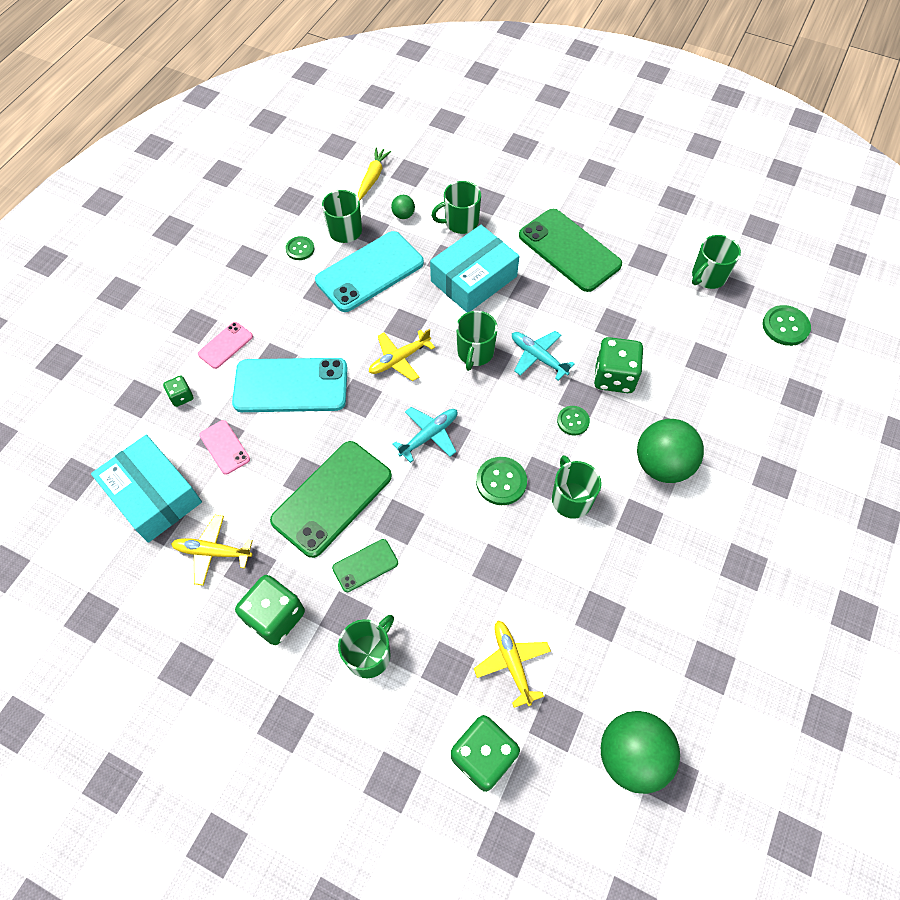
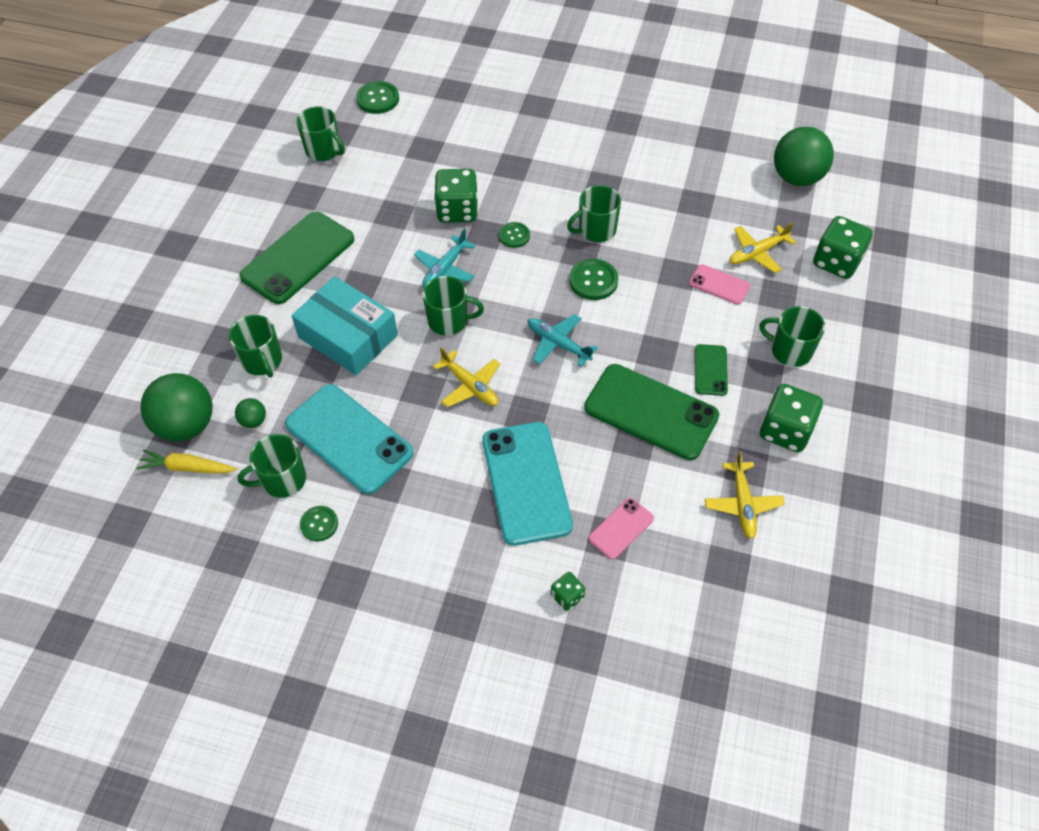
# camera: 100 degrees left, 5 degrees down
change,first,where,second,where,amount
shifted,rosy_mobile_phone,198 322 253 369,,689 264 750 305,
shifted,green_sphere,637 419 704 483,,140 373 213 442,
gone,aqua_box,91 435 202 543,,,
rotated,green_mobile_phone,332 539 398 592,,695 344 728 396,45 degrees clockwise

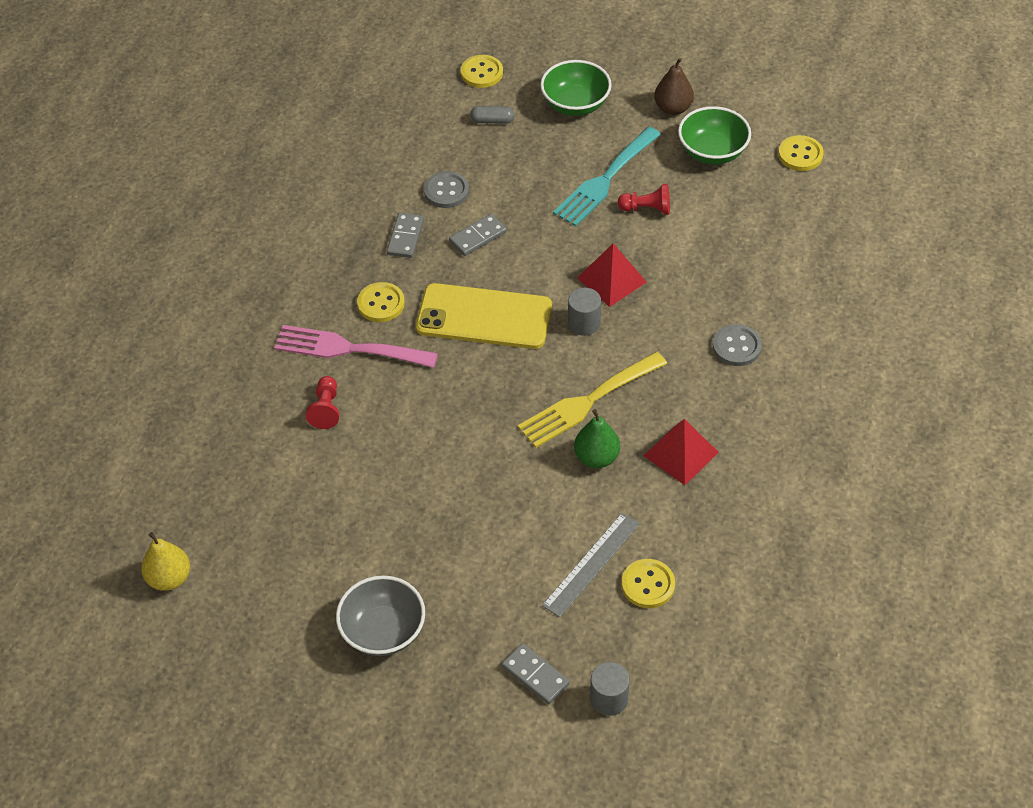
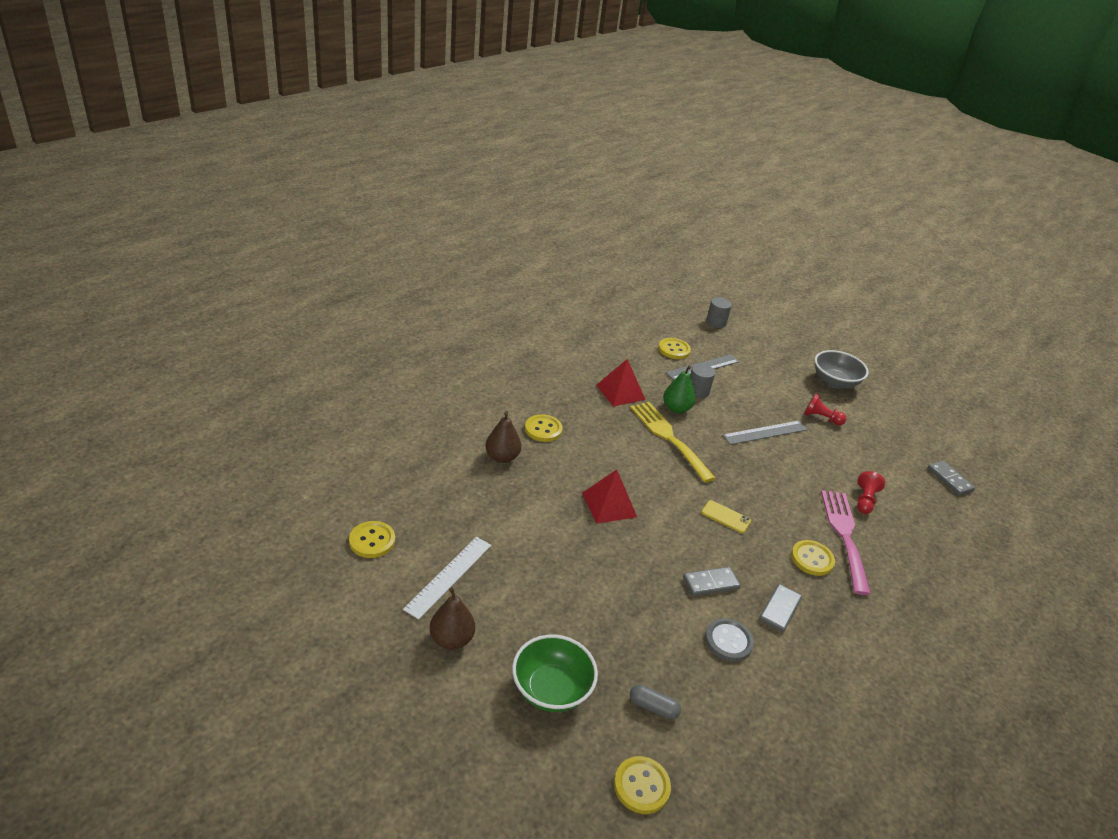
# camera: 165 degrees left, 15 degrees down
change,first,where,second,where,amount
swapped,green_deep_dish,678 106 751 165,snow-white_ruler,403 537 491 620,
gone,aqua_fork,553 127 661 226,,,
shifted,scarlet_pawn,618 184 670 215,,804 393 846 425,
scaled,golden_mobile_phone,416 283 552 349,,701 500 751 533,x0.42
shifted,ash-grey_cylinder,568 288 601 336,,690 364 715 398,
rotated,rosy_fork,274 325 438 368,,821 490 871 595,120 degrees counterclockwise
repainted,ash-grey_sewing_button,713 325 762 366,golden_sewing_button,525 414 563 442,
rotated,golden_fork,518 352 667 448,,630 402 716 483,105 degrees counterclockwise
gone,golden_pear_fruit,141 532 190 591,,,
shifted,ash-grey_domino,502 643 570 704,,928 461 975 496,
new,,,russet_pear_fruit,486 411 521 463,
new,,,ash-grey_ruler,723 421 808 445,

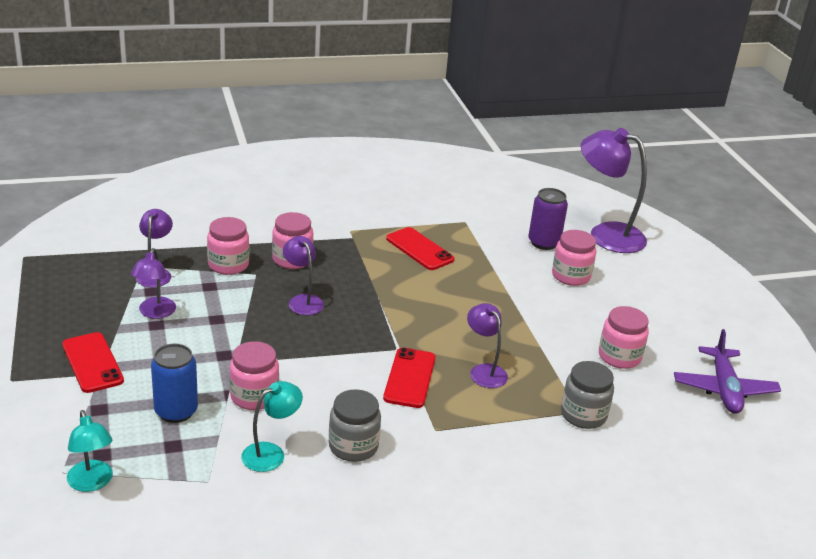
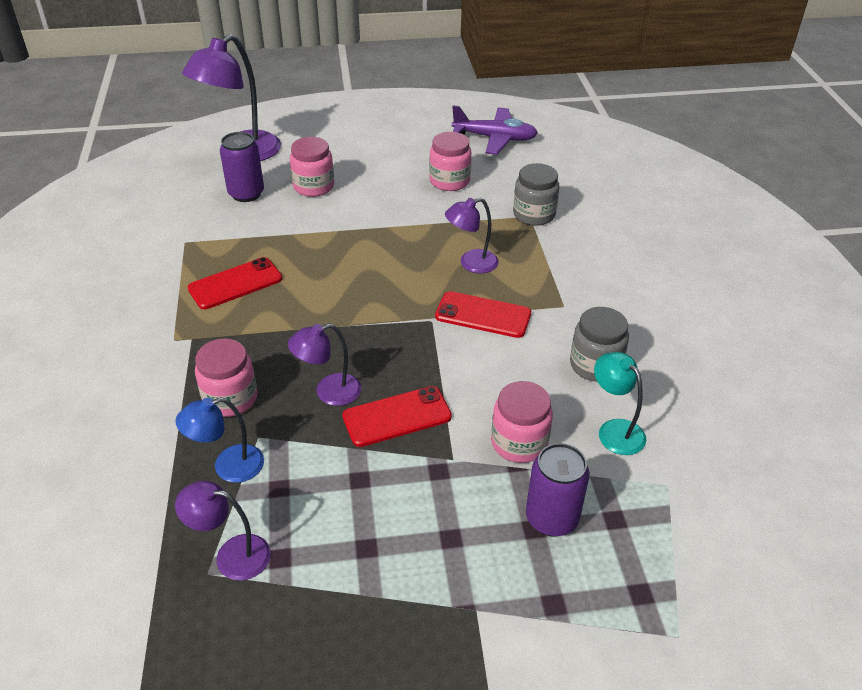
# camera: 80 degrees left, 10 degrees up
change,first,where,second,where,amount
swapped,rosy_jar,207 217 249 275,cobalt_lamp,175 397 264 483,
gone,royal_purple_lamp,131 248 176 319,,,
shifted,scarlet_mobile_phone,62 332 124 393,,342 386 452 447,
repainted,cobalt_can,151 344 198 423,royal_purple_can,526 443 590 537,
gone,aqua_lamp,67 410 113 492,,,

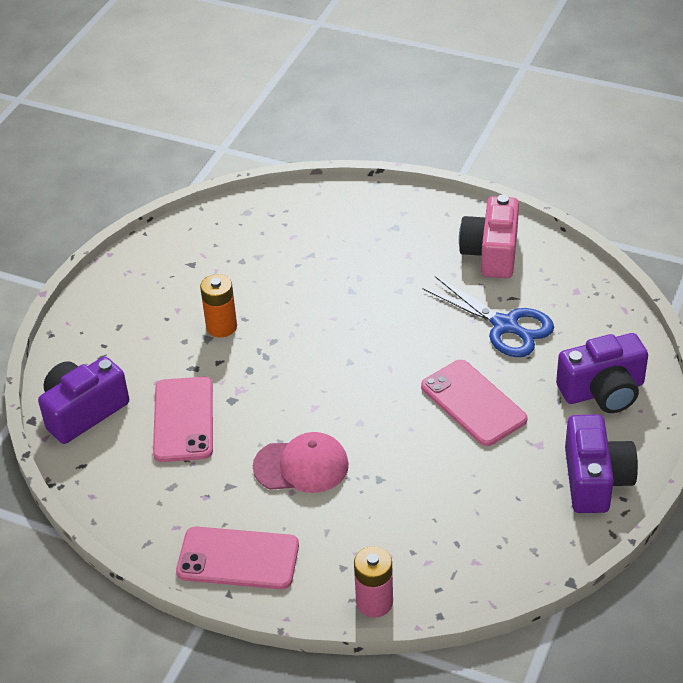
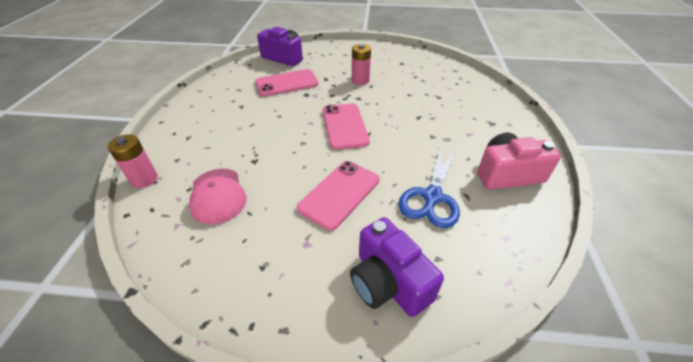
# camera: 70 degrees right, 0 degrees up
change,first,where,second,where,amount
repainted,orange-coloured_battery,200 274 237 338,rosy_battery,352 44 371 85,
gone,royal_purple_photo_camera,565 415 638 513,,,
shifted,rosy_baseball_cap,253 432 349 493,,189 168 247 225,
shifted,rosy_mobile_phone,176 526 299 589,,323 103 370 150,

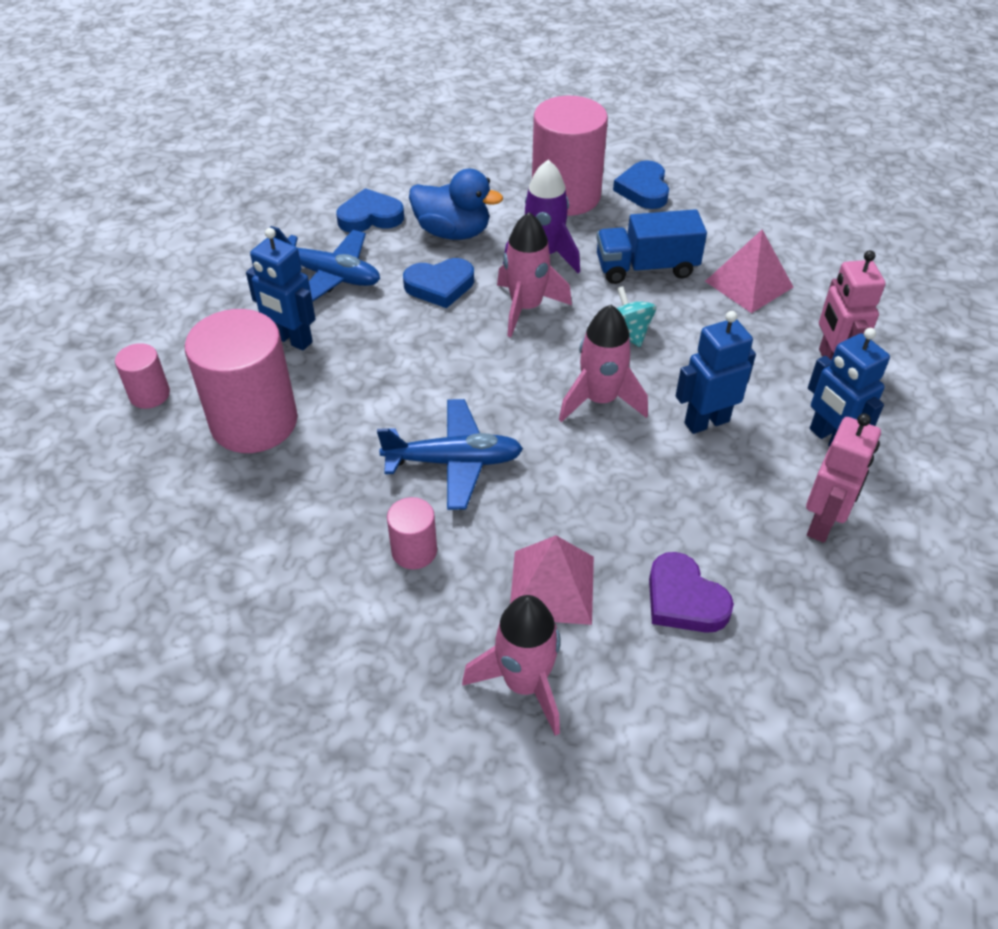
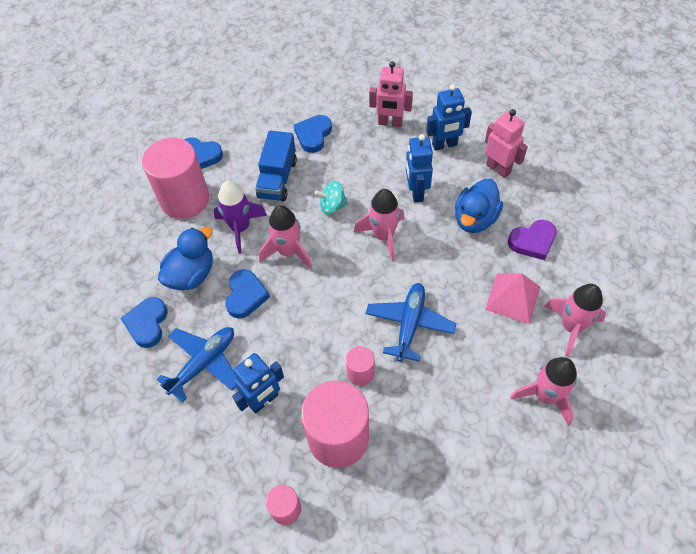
# camera: 70 degrees left, 10 degrees up
change,first,where,second,where,amount
swapped,rosy_solid_pyramid,705 230 793 313,cobalt_love_heart,294 115 332 153,
shifted,rosy_cylinder,387 497 437 569,,346 346 375 386,
new,,,cobalt_rubber_duck,455 179 503 233,
new,,,rosy_rocket,510 357 577 426,

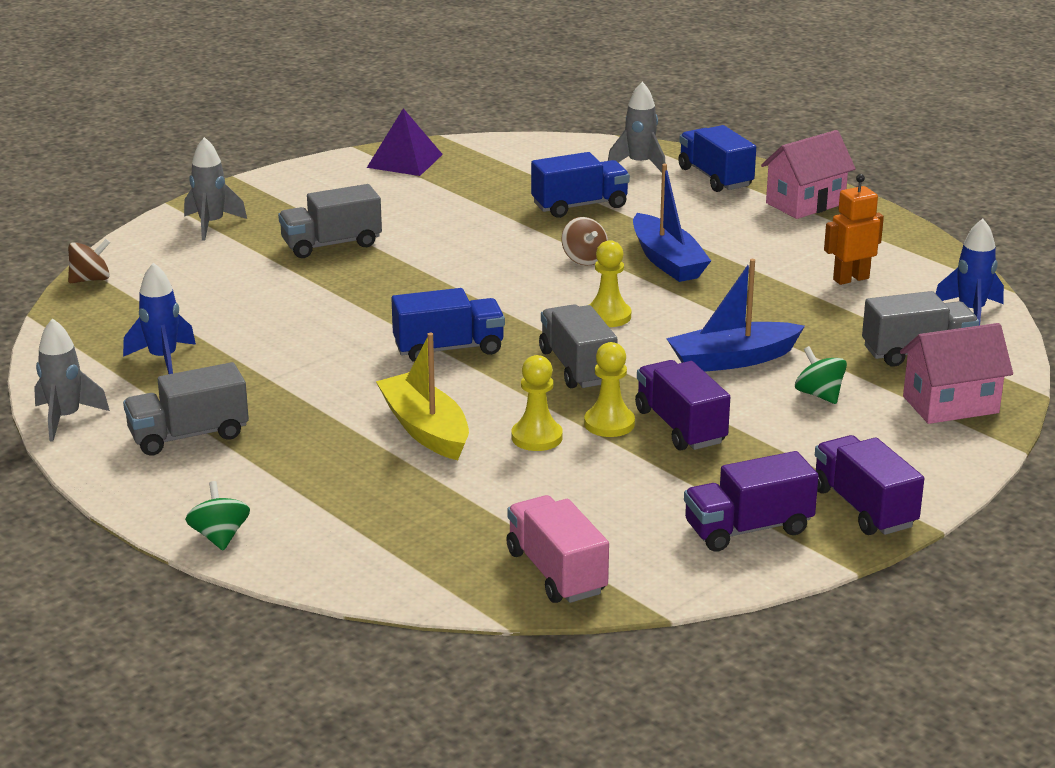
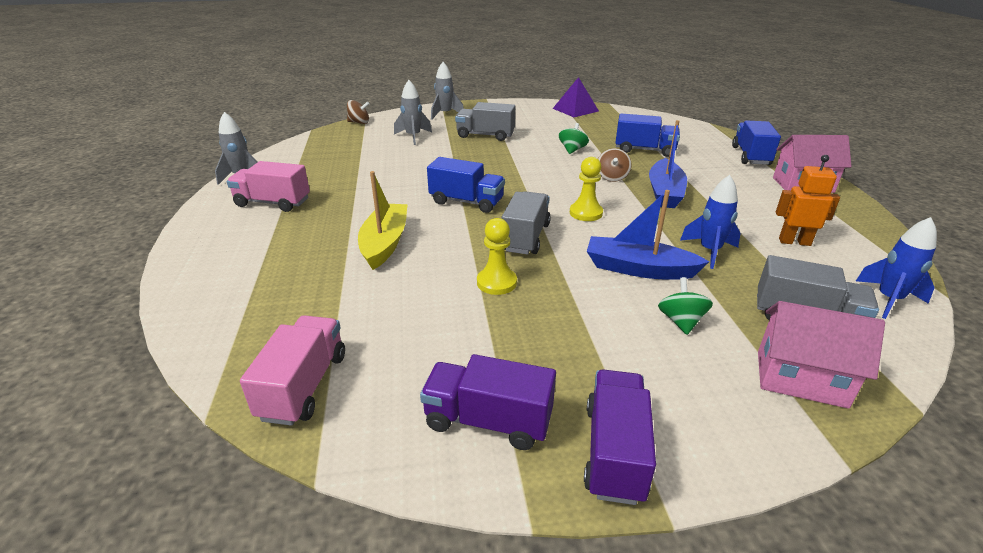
# camera: 35 degrees right, 5 degrees up
change,first,where,second,where,amount
shifted,ash-grey_rocket,608 82 666 172,,394 80 432 145,
shifted,cobalt_rocket,123 263 196 374,,680 175 741 269,
gone,golden_pawn,512 355 563 451,,,
gone,royal_purple_toy_truck,635 360 730 451,,,
repainted,ash-grey_toy_truck,123 362 249 456,rosy_toy_truck,227 161 310 212,
shifted,green_whirligig,185 481 250 551,,559 123 589 154,

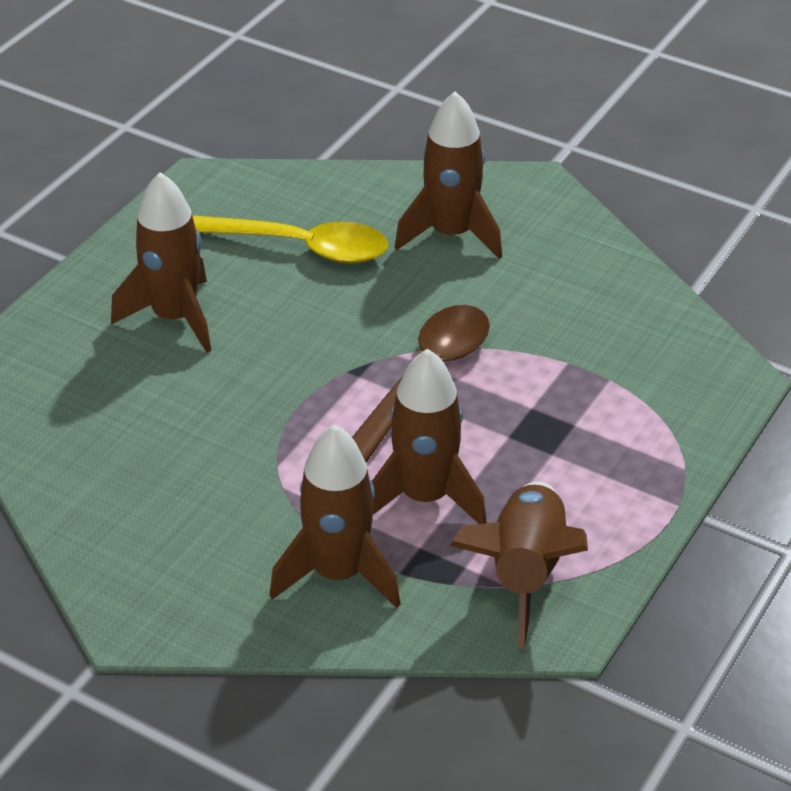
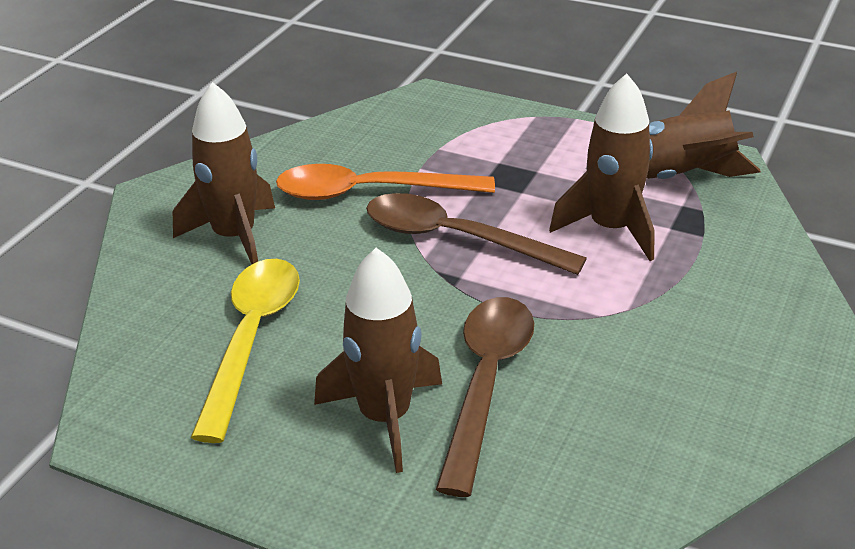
# camera: 95 degrees left, 5 degrees down
change,first,where,second,where,amount
gone,russet_rocket,270 425 401 608,,,
new,,,orange-coloured_teaspoon,276 164 495 200,
new,,,russet_teaspoon,436 297 534 497,

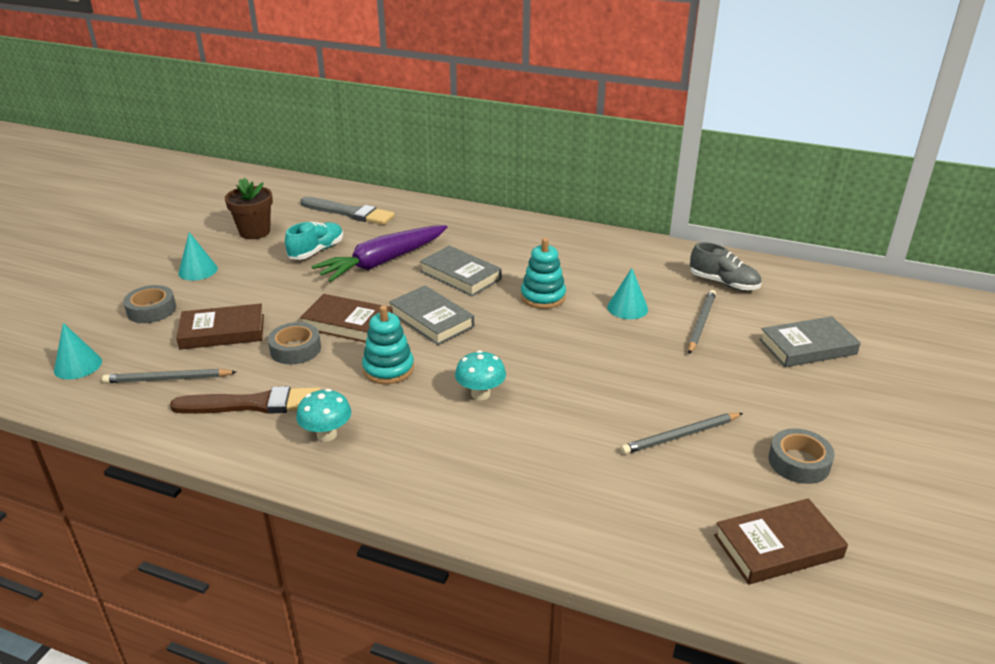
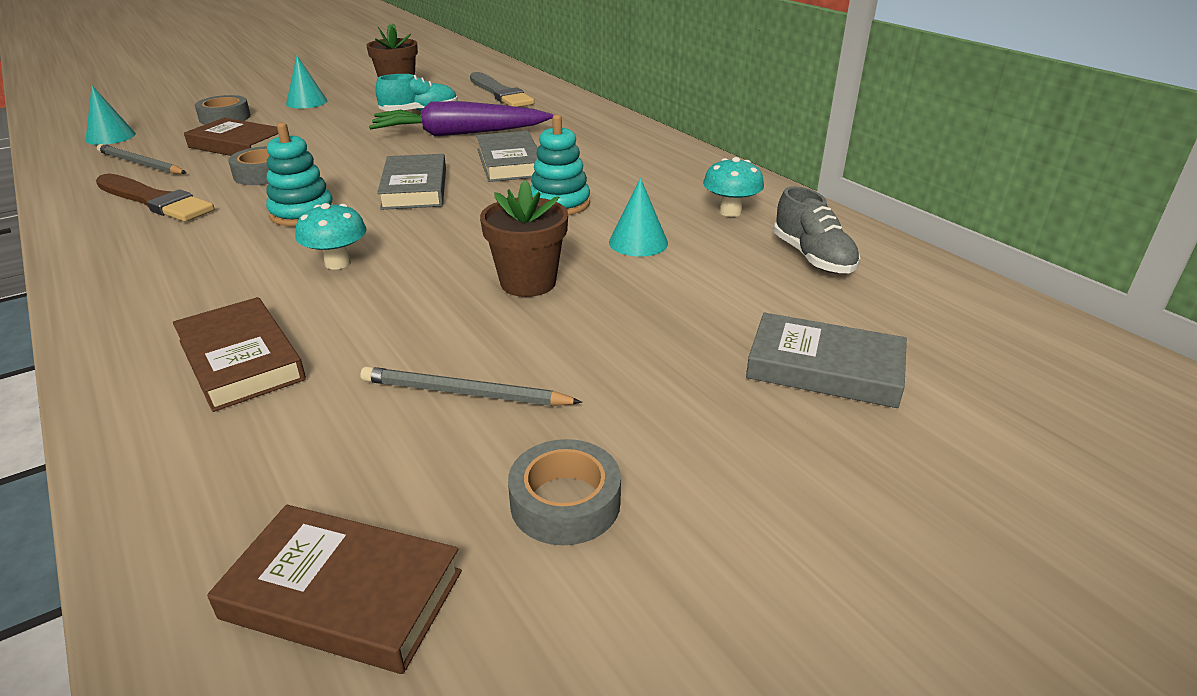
# camera: 35 degrees right, 0 degrees up
change,first,where,second,where,amount
gone,ash-grey_lead_pencil,688 290 716 354,,,
shifted,russet_hardcover,300 294 393 343,,173 297 306 412,
shifted,aqua_mushroom,296 389 351 442,,703 157 764 217,
new,,,russet_flower_pot,480 180 568 297,

